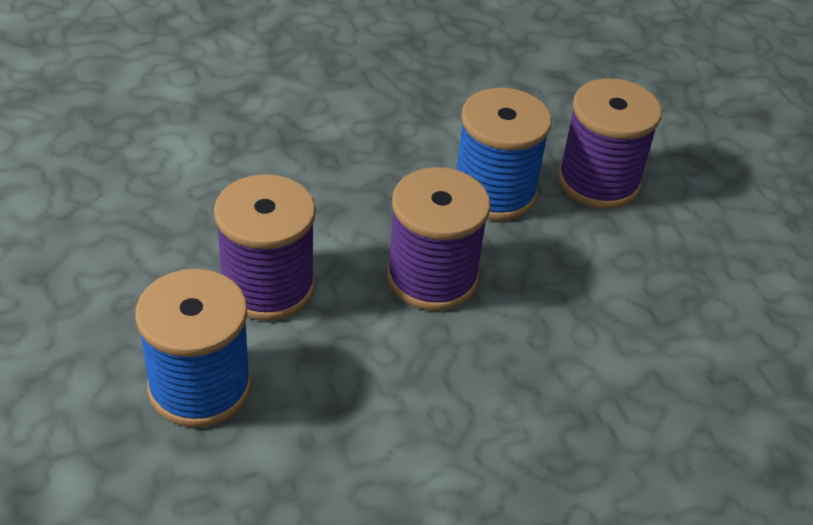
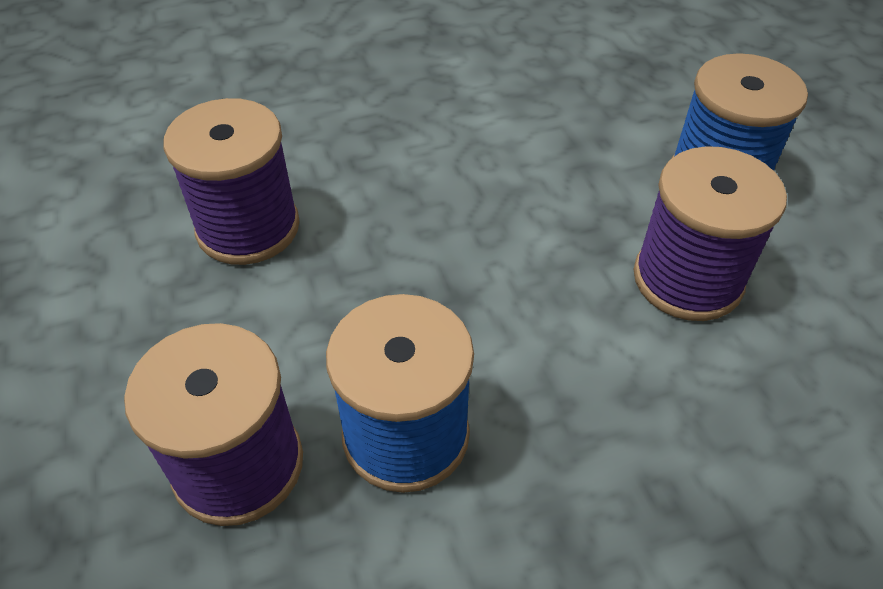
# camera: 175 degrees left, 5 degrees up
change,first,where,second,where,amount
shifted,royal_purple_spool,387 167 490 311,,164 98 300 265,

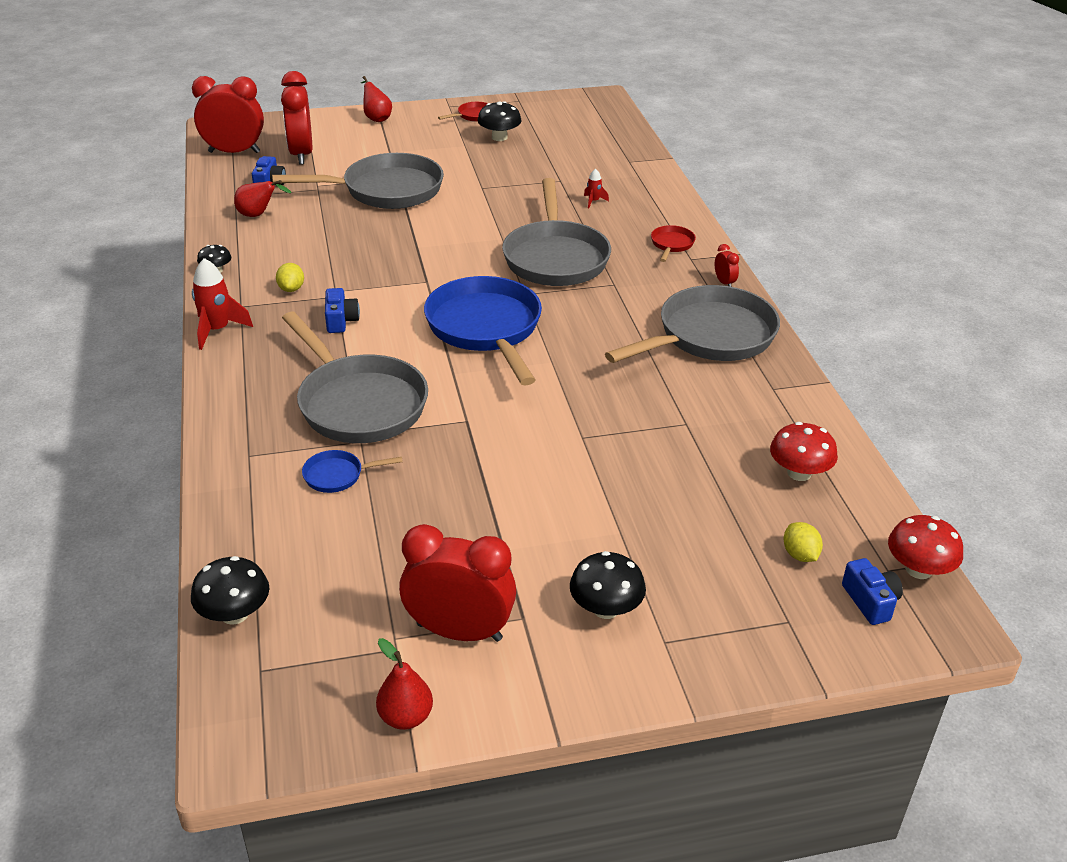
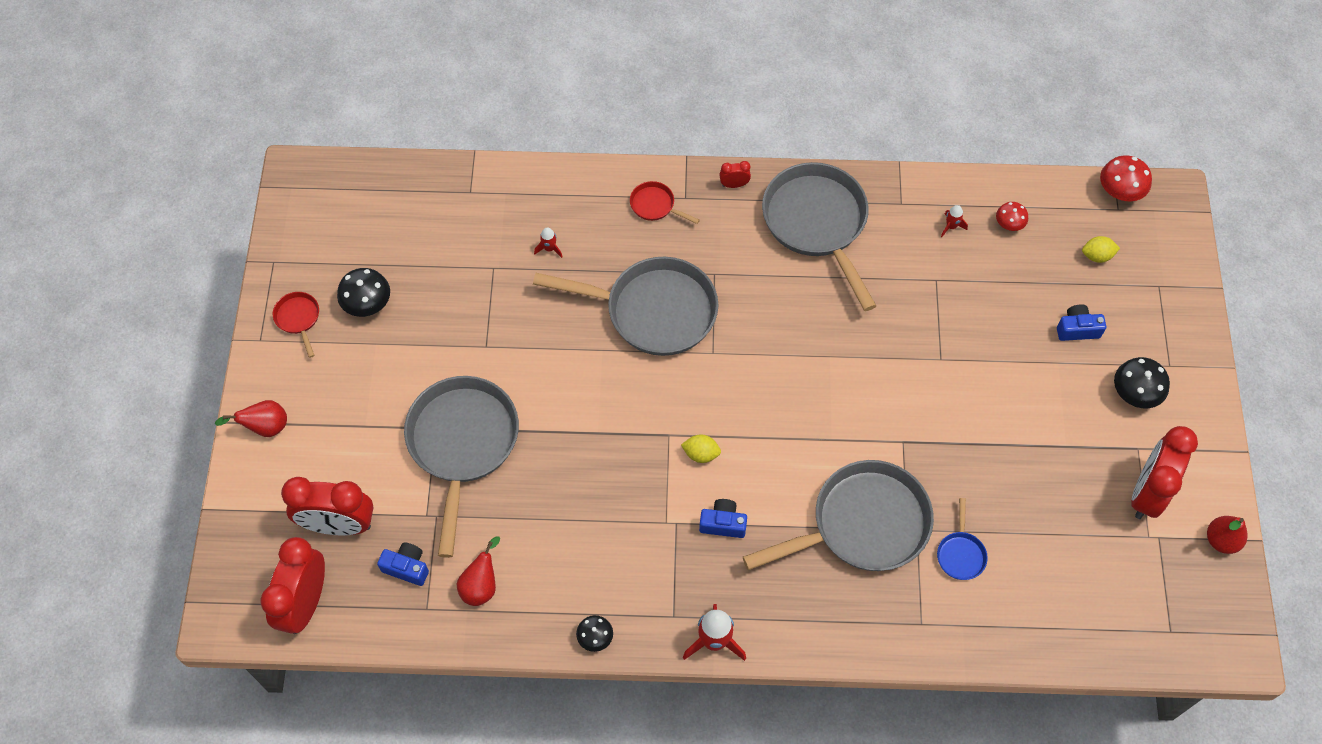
# camera: 75 degrees left, 25 degrees up
change,first,where,second,where,amount
shifted,golden_toy_lemon,276 263 304 292,,681 434 721 463,
gone,cobalt_pan,424 276 542 386,,,
scaled,scarlet_mushroom,770 422 838 481,,996 202 1028 231,x0.63
gone,ebony_mushroom,191 556 269 625,,,
shifted,cobalt_photo_camera,842 558 903 625,,1057 304 1106 341,
new,,,scarlet_rocket,941 205 968 237,

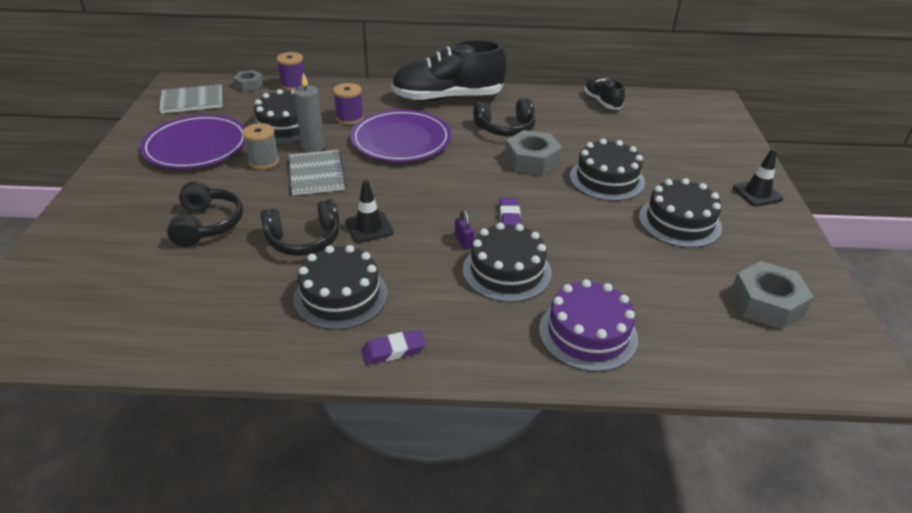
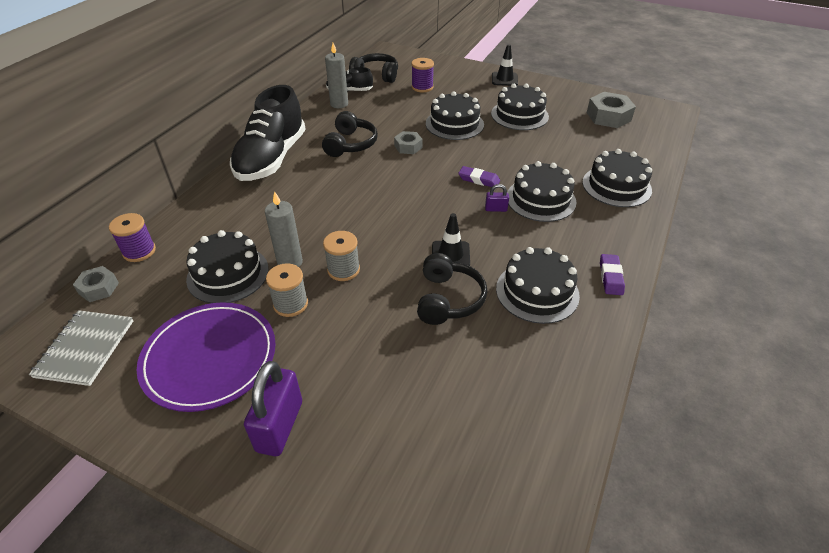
# camera: 65 degrees left, 5 degrees up
change,first,where,second,where,amount
shifted,royal_purple_spool,333 83 364 125,,411 58 434 92,
gone,royal_purple_plate,350 110 451 162,,,
scaled,ash-grey_hexagon_nut,505 130 562 176,,394 131 423 154,x0.60
swapped,ash-grey_exercise_book,289 150 346 195,ash-grey_spool,323 231 360 281,
shifted,ebony_over-ear_headphones,167 181 243 247,,349 53 398 83,
repainted,royal_purple_cake,539 279 638 372,ebony_cake,582 149 652 207,
new,,,ash-grey_candle,325 43 348 108,
new,,,royal_purple_lock,244 361 302 456,

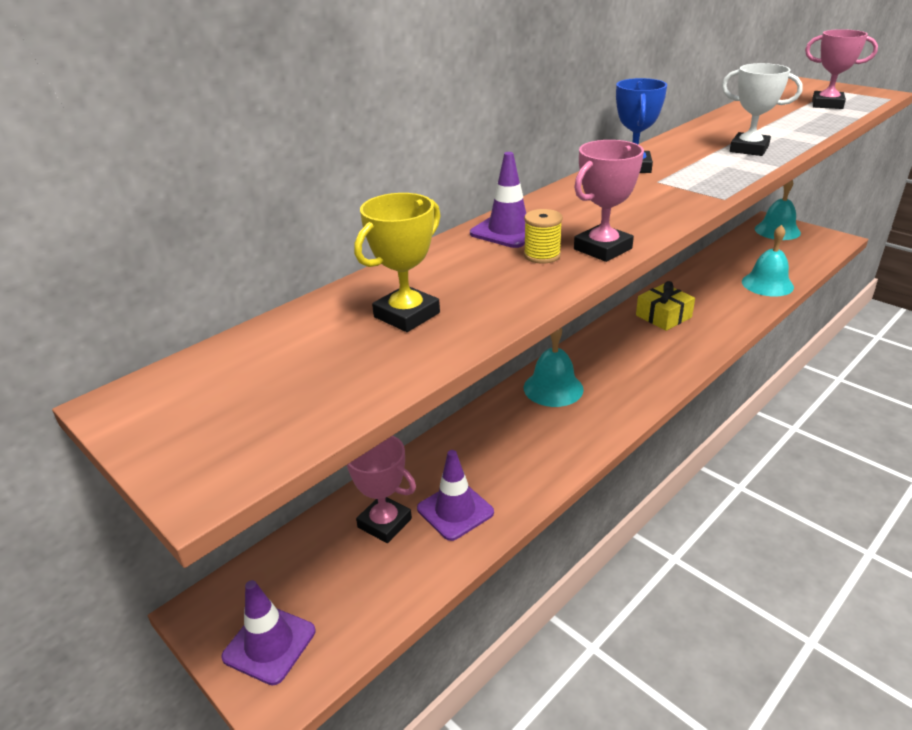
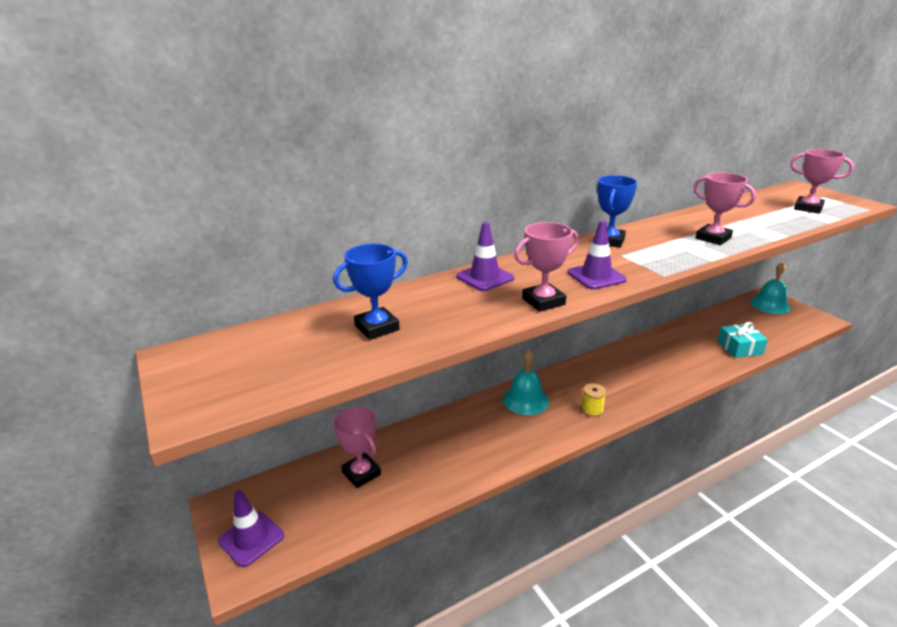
# camera: 15 degrees right, 5 degrees down
change,first,where,second,where,amount
repainted,snow-white_trophy,722 63 803 156,rosy_trophy,694 172 756 245,
repainted,golden_trophy,354 193 441 332,cobalt_trophy,333 244 408 340,
shifted,golden_spool,524 209 563 264,,581 383 606 417,
swapped,aqua_hand_bell,742 225 794 296,aqua_gift,717 322 768 358,
gone,golden_gift,636 281 695 331,,,
shifted,royal_purple_safety_cone,417 450 494 541,,567 220 627 290,

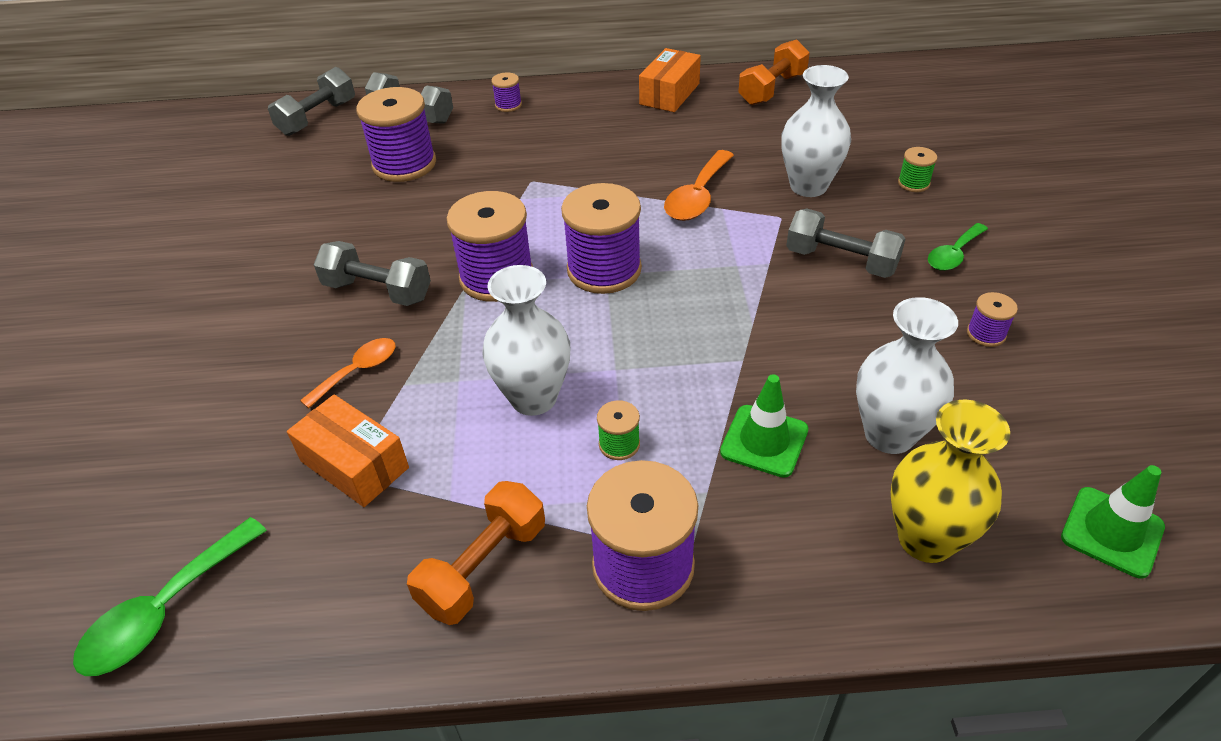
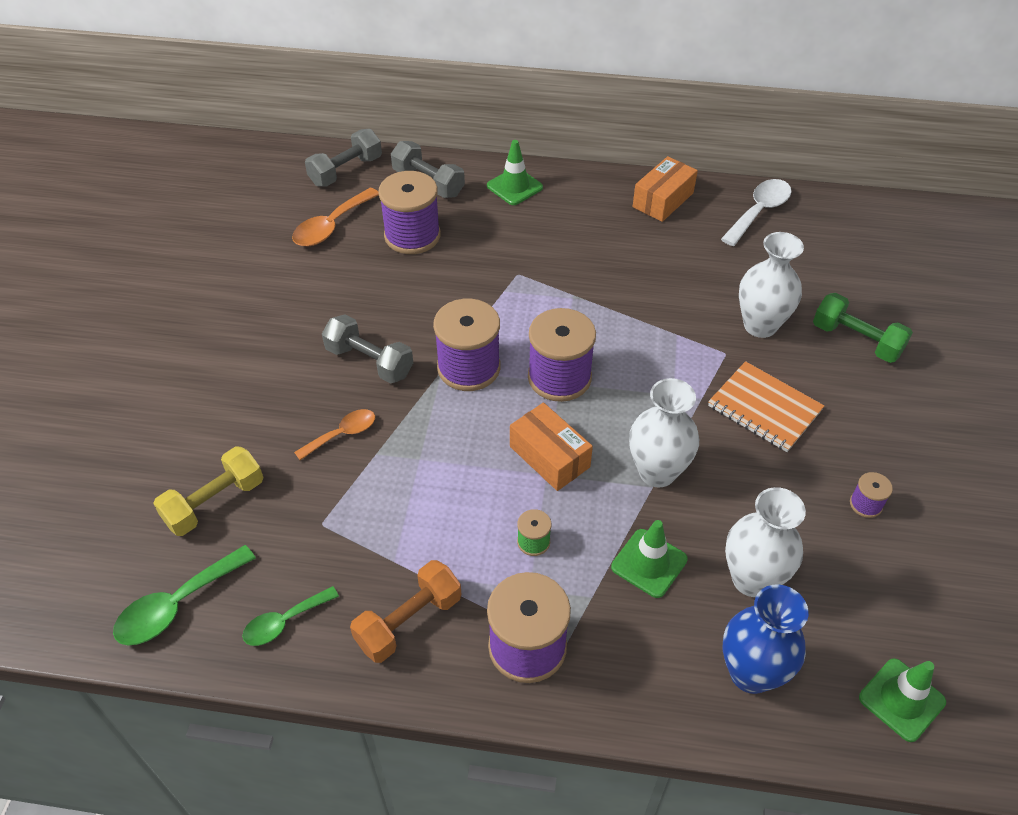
# camera: 10 degrees right, 5 degrees up
change,first,where,second,where,amount
swapped,orange-coloured_hand_weight,738 39 810 105,snow-white_teaspoon,721 179 792 246,
swapped,royal_purple_spool,491 73 522 112,green_safety_cone,487 140 543 205,
swapped,green_spool,898 147 937 192,green_hand_weight,813 293 913 363,
shifted,orange-coloured_teaspoon,664 150 734 221,,292 188 379 246,
swapped,ash-grey_hand_weight,786 208 906 278,orange-coloured_exercise_book,708 361 824 452,
shifted,green_teaspoon,928 223 988 271,,242 586 339 646,
shifted,snow-white_flower_vase,482 265 570 416,,629 378 699 488,
shifted,orange-coloured_box,287 395 409 507,,510 403 593 491,
repainted,golden_flower_vase,891 400 1010 563,cobalt_flower_vase,723 584 809 694,
new,,,golden_hand_weight,153 446 264 536,

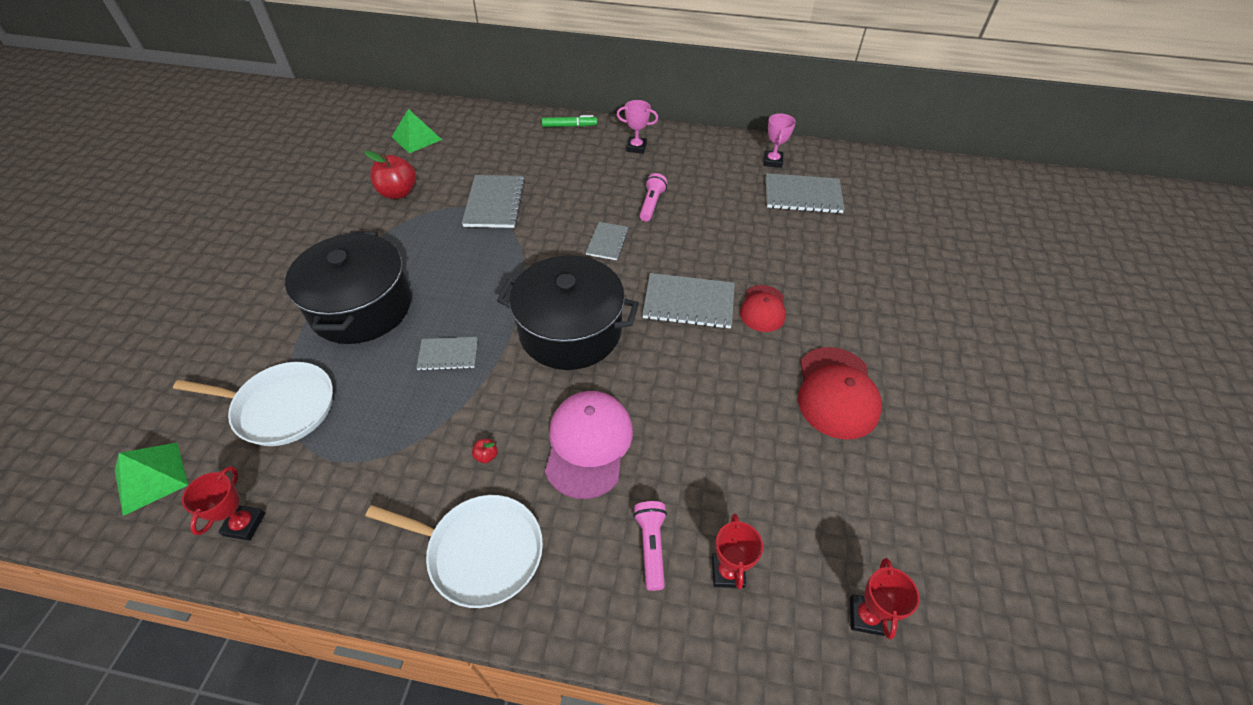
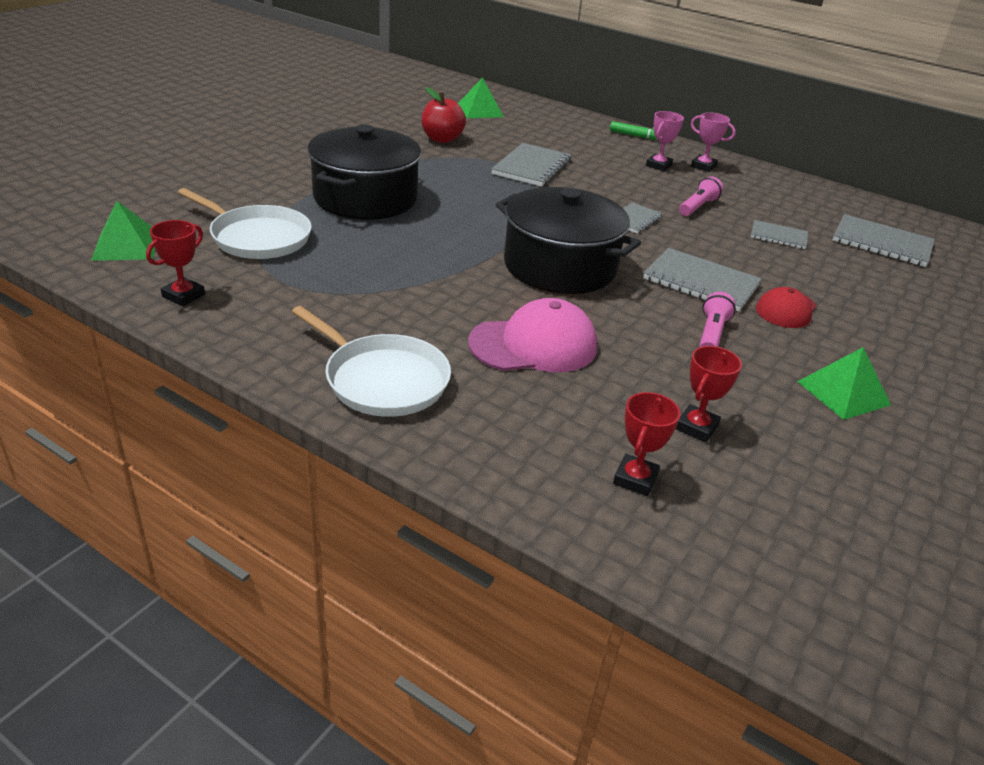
# camera: 20 degrees right, 15 degrees down
change,first,where,second,where,amount
shifted,rosy_trophy,764 113 796 168,,646 111 684 171,
shifted,ash-grey_exercise_book,416 337 477 371,,751 220 808 249,
swapped,scarlet_baseball_cap,798 347 882 440,green_solid_pyramid,797 347 891 420,
rotated,rosy_baseball_cap,545 391 633 499,,468 298 597 372,45 degrees clockwise
gone,scarlet_toy_apple,472 439 498 463,,,
shifted,rosy_pocket_torch,633 501 667 591,,699 292 736 347,
shifted,scarlet_trophy,850 558 919 640,,676 346 742 442,

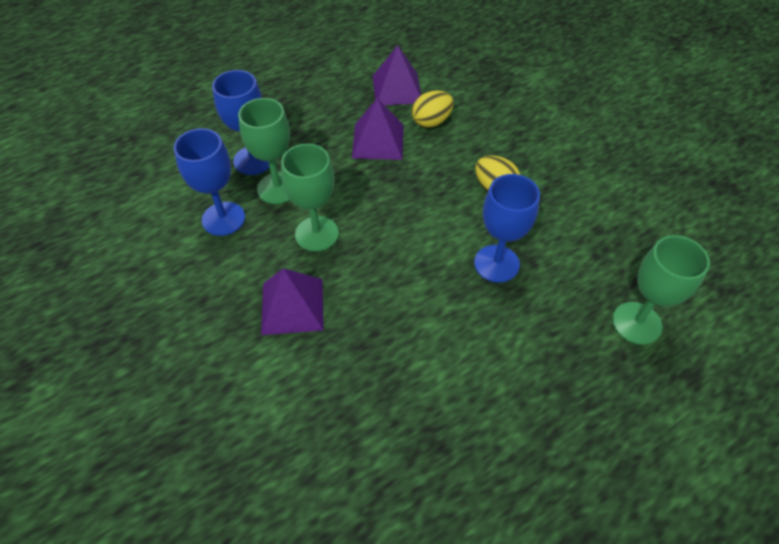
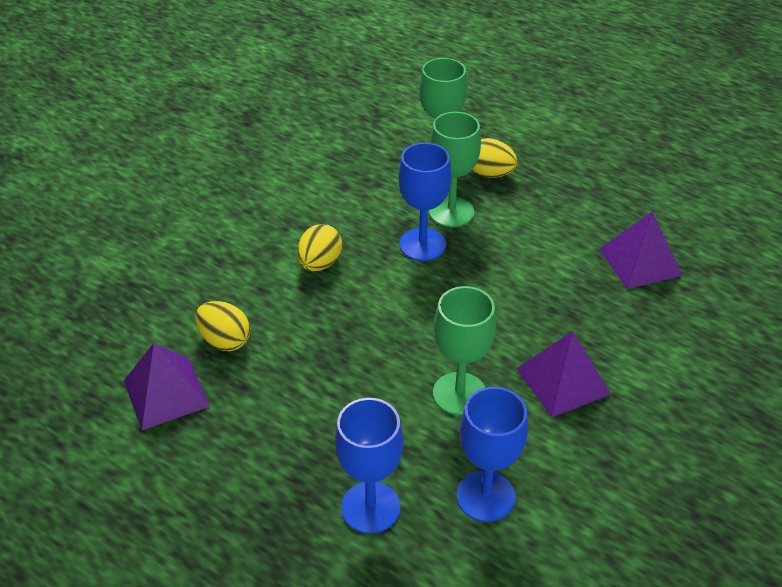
# camera: 110 degrees left, 10 degrees down
change,first,where,second,where,amount
shifted,green_goblet,238 98 290 204,,429 112 481 227,
shifted,royal_purple_solid_pyramid,352 98 404 160,,599 211 682 289,
new,,,golden_toy_egg,472 138 517 178,

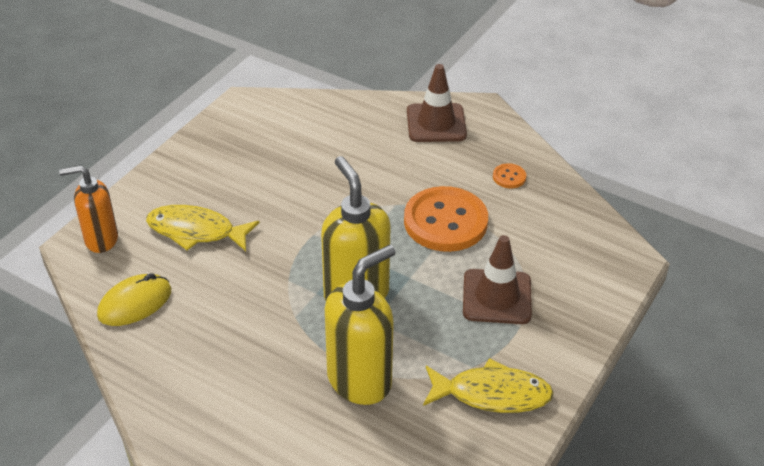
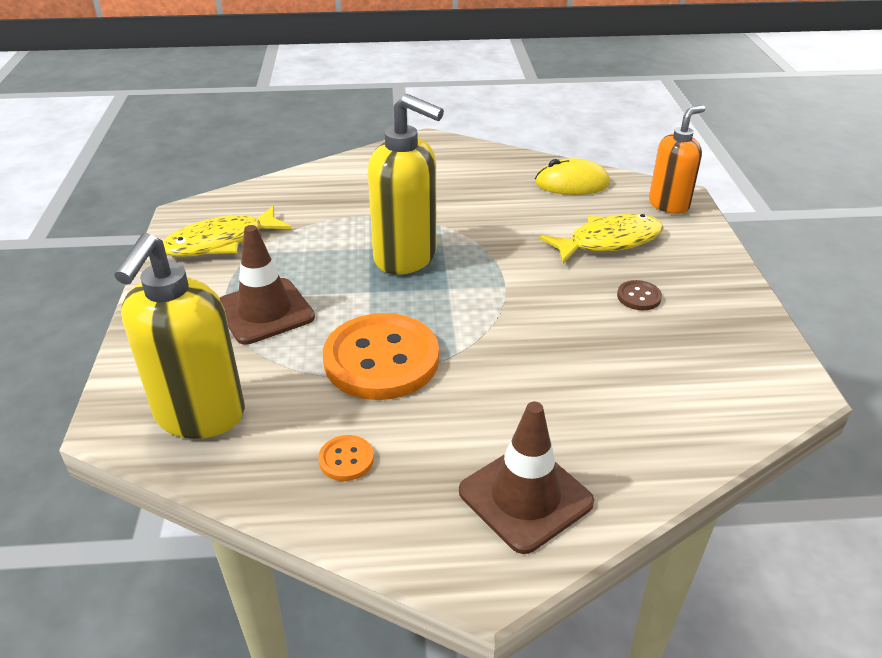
# camera: 145 degrees right, 5 degrees down
change,first,where,second,where,amount
shifted,golden_soap_pump,325 245 395 405,,114 233 245 439,
rotated,golden_computer_mouse,97 273 171 326,,535 158 610 195,75 degrees clockwise
new,,,russet_sewing_button,617 280 662 310,

